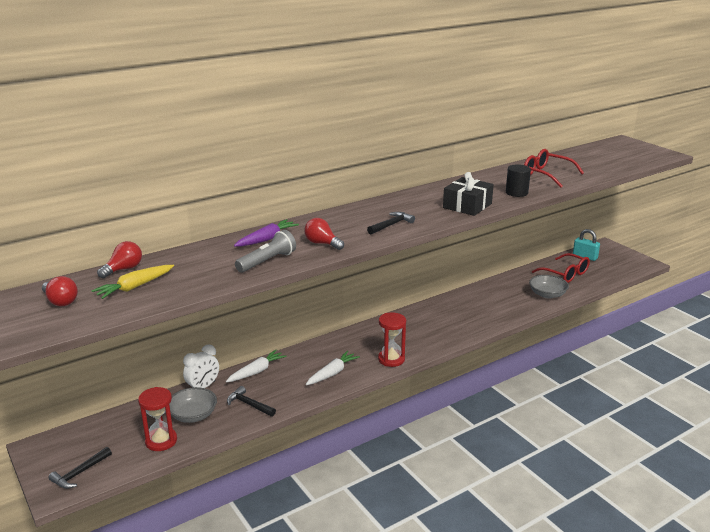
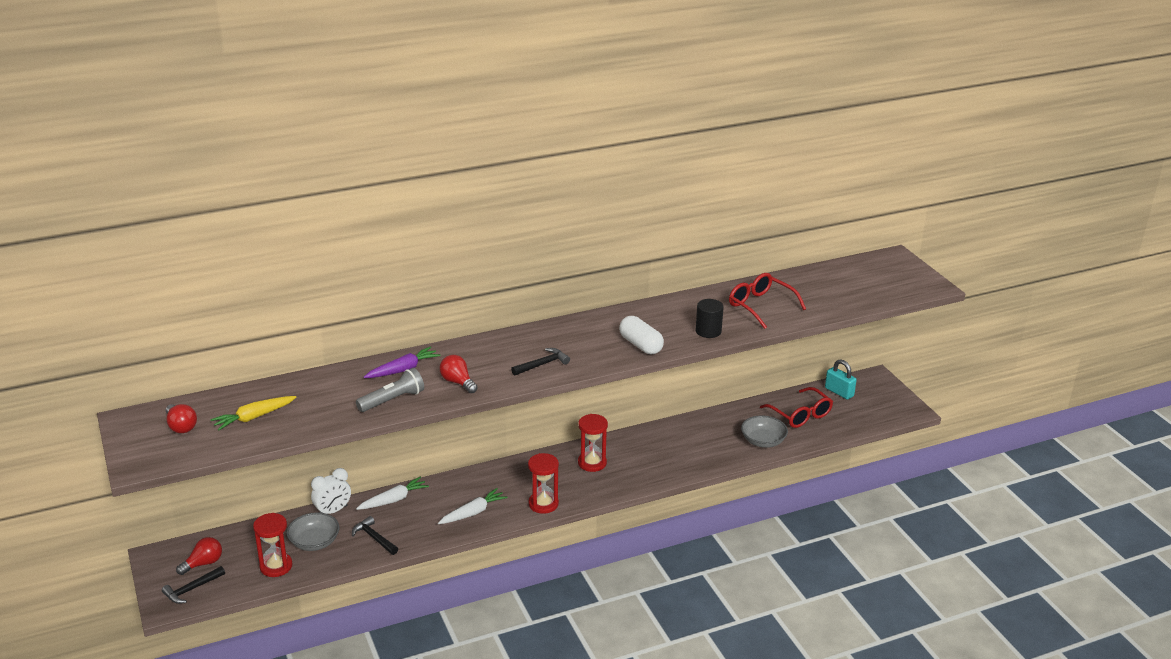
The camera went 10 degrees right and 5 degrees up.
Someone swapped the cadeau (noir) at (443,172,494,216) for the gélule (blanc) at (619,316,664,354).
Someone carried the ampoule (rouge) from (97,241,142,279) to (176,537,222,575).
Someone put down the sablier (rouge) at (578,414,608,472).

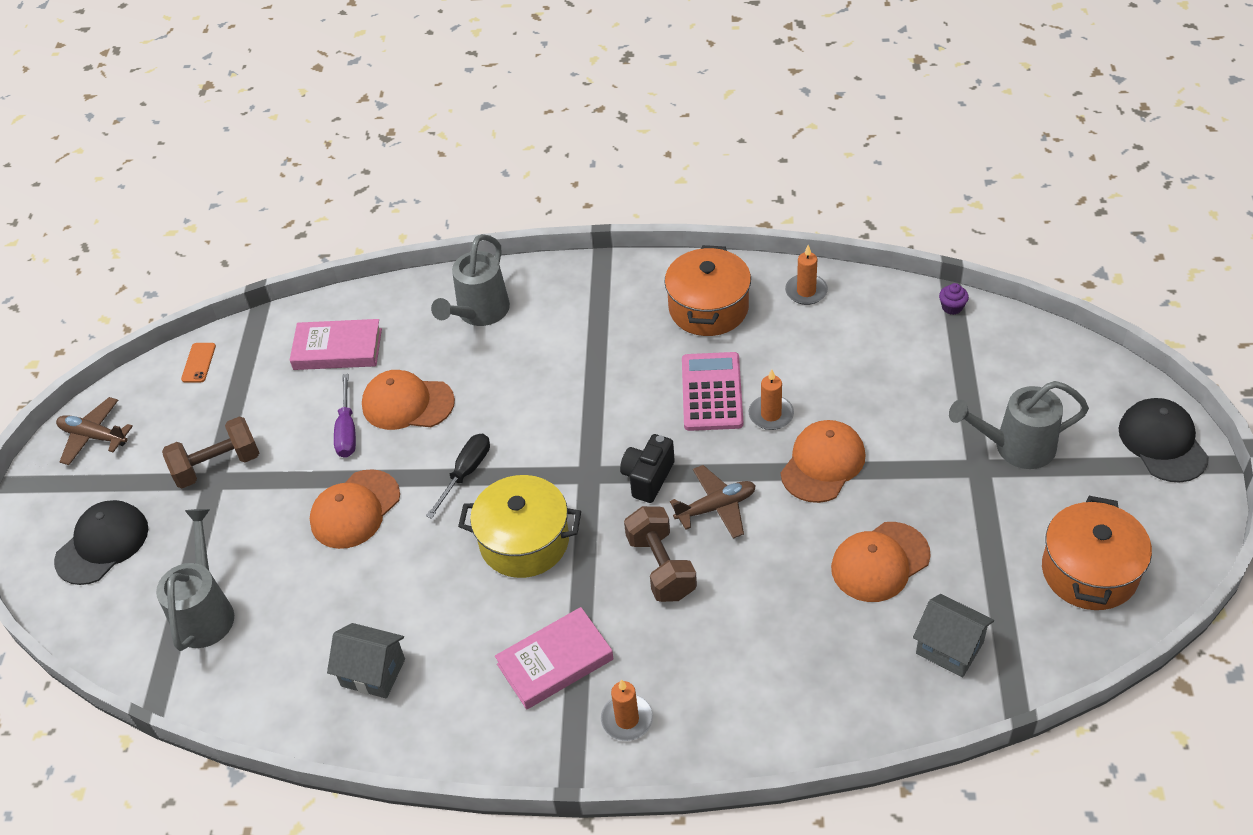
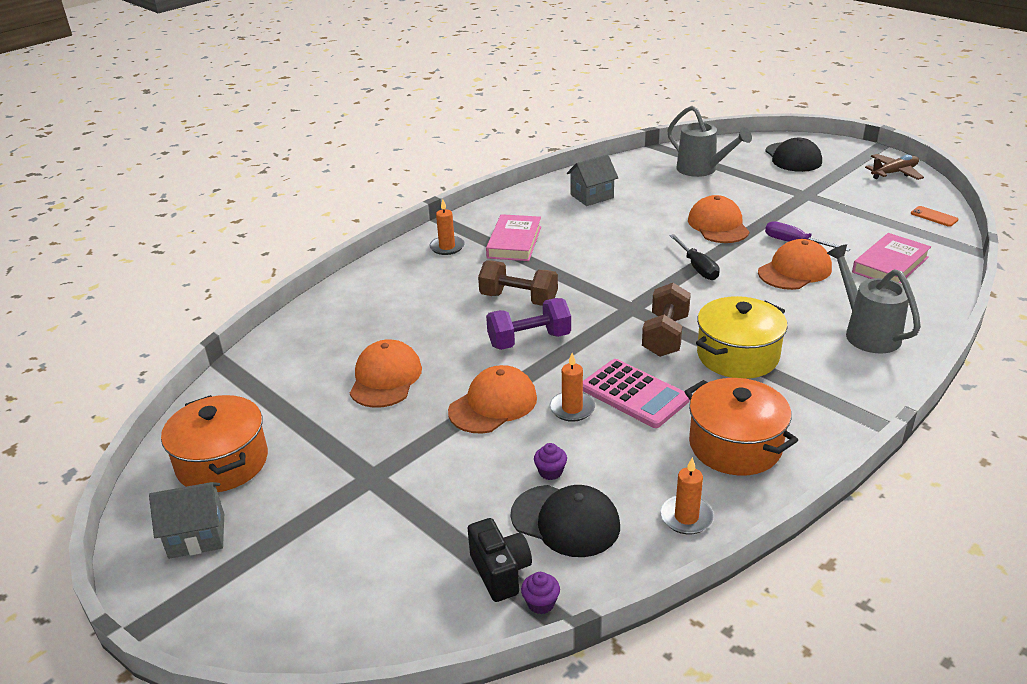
The camera went 130 degrees right and 15 degrees down.
Someone took away the arrosoir (gris) at (949,381,1089,469).
Someone carried the casquette (noir) from (1119,398,1209,482) to (511,485,620,557).
Someone carried the haltère (marron) from (162,416,259,488) to (642,283,691,357).
Someone rotated the casquette (orange) at (781,420,865,503) by 120 degrees counterclockwise.
Someone carried the appareil photo (noir) from (620,434,675,503) to (468,518,532,602).
Someone swapped the avion (marron) at (670,465,756,539) for the haltère (violet) at (486,298,571,350).
Someone carried the marmite (jaune) from (458,475,581,578) to (696,296,788,379).
Someone carried the maison (gris) from (913,594,994,677) to (149,482,224,559).
Someone put down the muffin (violet) at (534,443,567,480).

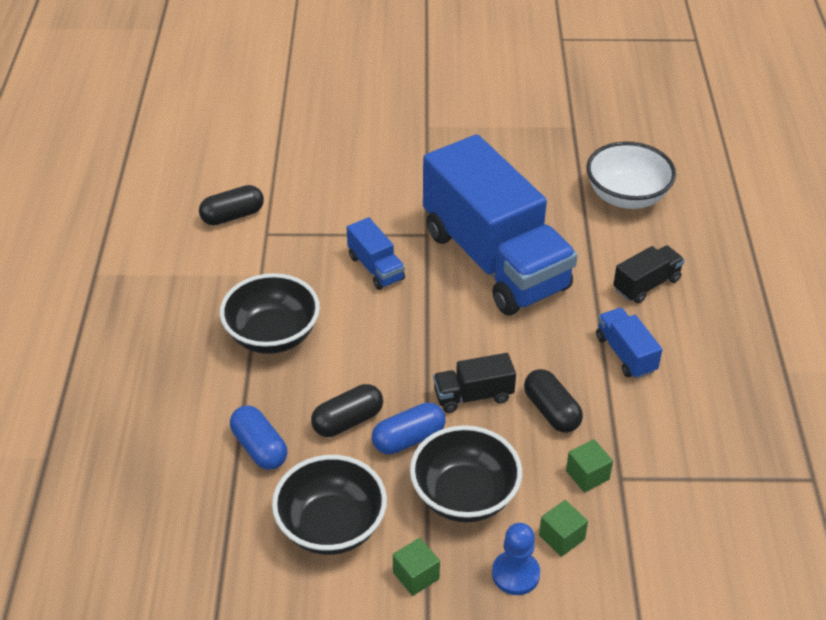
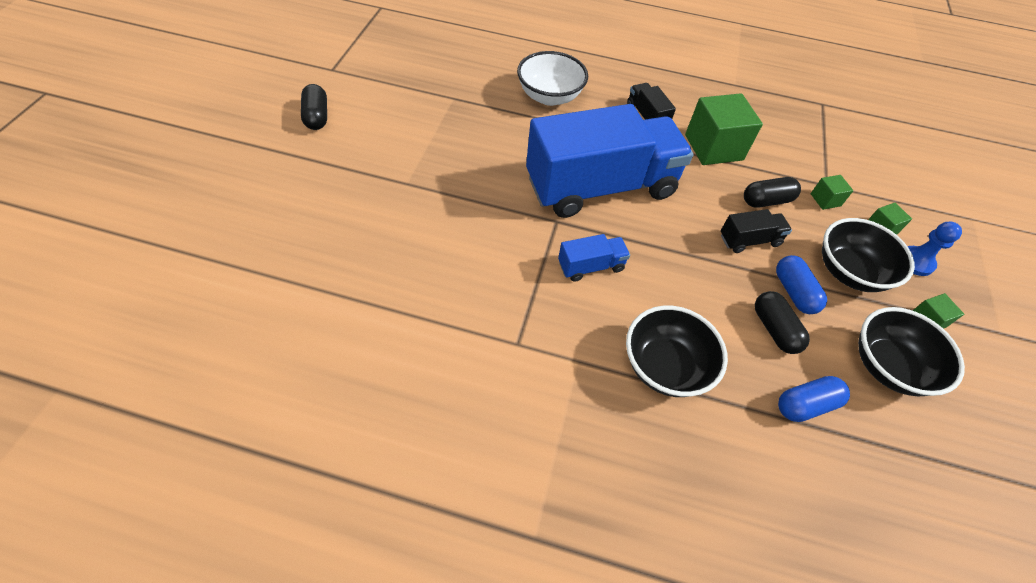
The camera went 80 degrees left and 10 degrees up.
Someone carried the gélule (noir) from (199,185,264,225) to (301,84,327,130).
Someone swapped the camion (bleu) at (596,308,663,379) for the cube (vert) at (685,93,763,165).
Someone rotated the camion (noir) at (433,353,516,413) by 105 degrees counterclockwise.

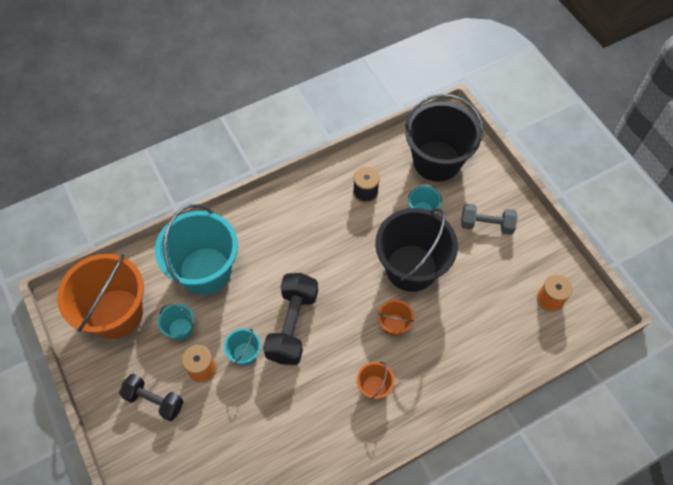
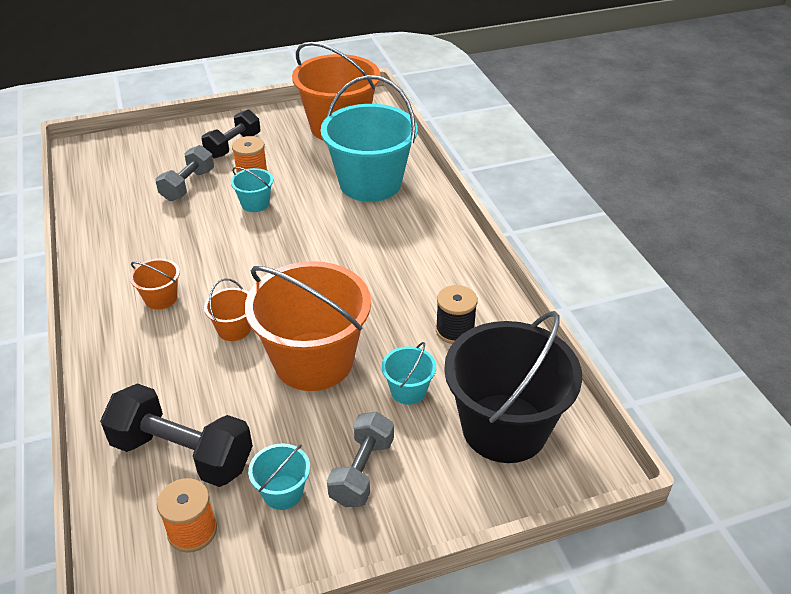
The camera went 100 degrees right and 20 degrees down.
Someone repainted the seau (noir) at (375,208,458,292), which became the seau (orange) at (245,261,371,391).
Someone carried the haltère (noir) from (263,273,318,365) to (100,383,253,487).
Someone carried the seau (turquoise) from (158,304,194,340) to (248,443,310,510).
Someone put down the haltère (gris) at (156,145,214,201).

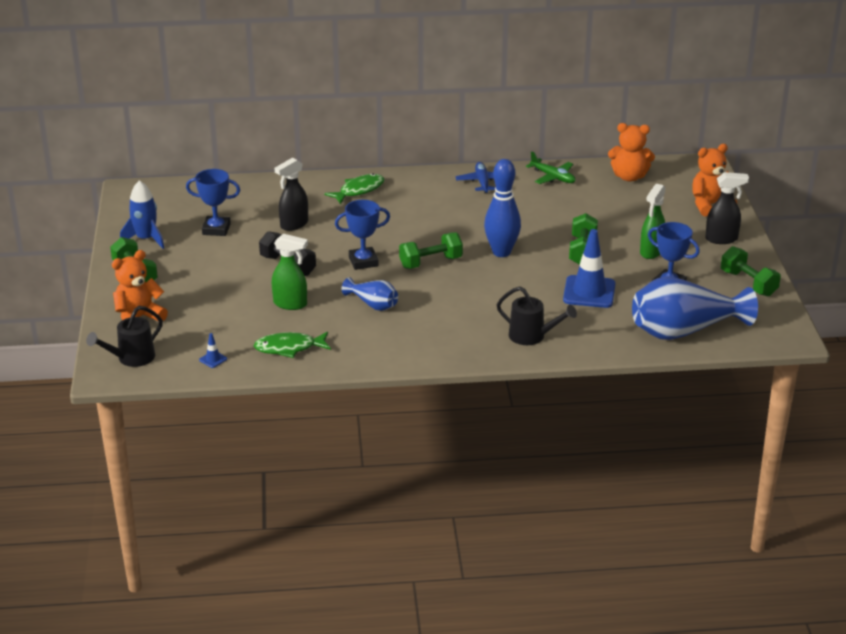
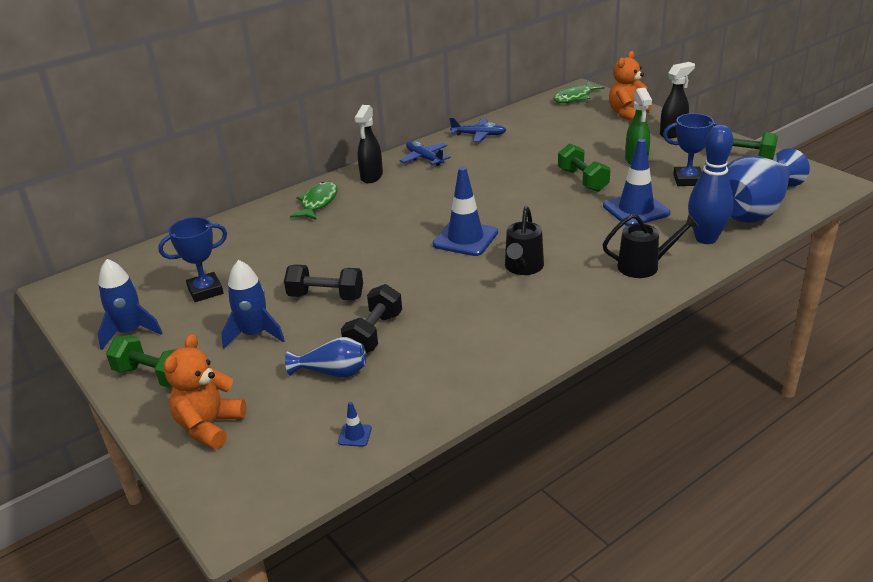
The camera went 30 degrees left and 0 degrees up.
Someone took away the ours en peluche (orange) at (608,123,655,182).
Someone repainted the avion (vert) at (526,152,576,184), which became the avion (bleu) at (450,117,506,142).
Someone carried the vaporisateur (noir) from (275,158,308,231) to (355,105,383,183).
Someone carried the quille (bleu) from (484,159,521,257) to (688,125,734,244).
Someone took away the trophée (bleu) at (335,200,390,270).
Someone swapped the haltère (vert) at (399,232,463,269) for the cône de chantier (bleu) at (432,167,498,256).
Someone swapped the vaporisateur (vert) at (272,234,308,310) for the haltère (noir) at (341,284,402,353).
Someone carried the vase (bleu) from (342,277,398,311) to (285,337,366,378).
Someone carried the arrosoir (noir) from (86,306,163,367) to (505,206,544,275).
Someone carried the poisson (vert) from (254,331,331,358) to (553,82,605,103).
Someone put down the fusée (bleu) at (221,260,285,349).

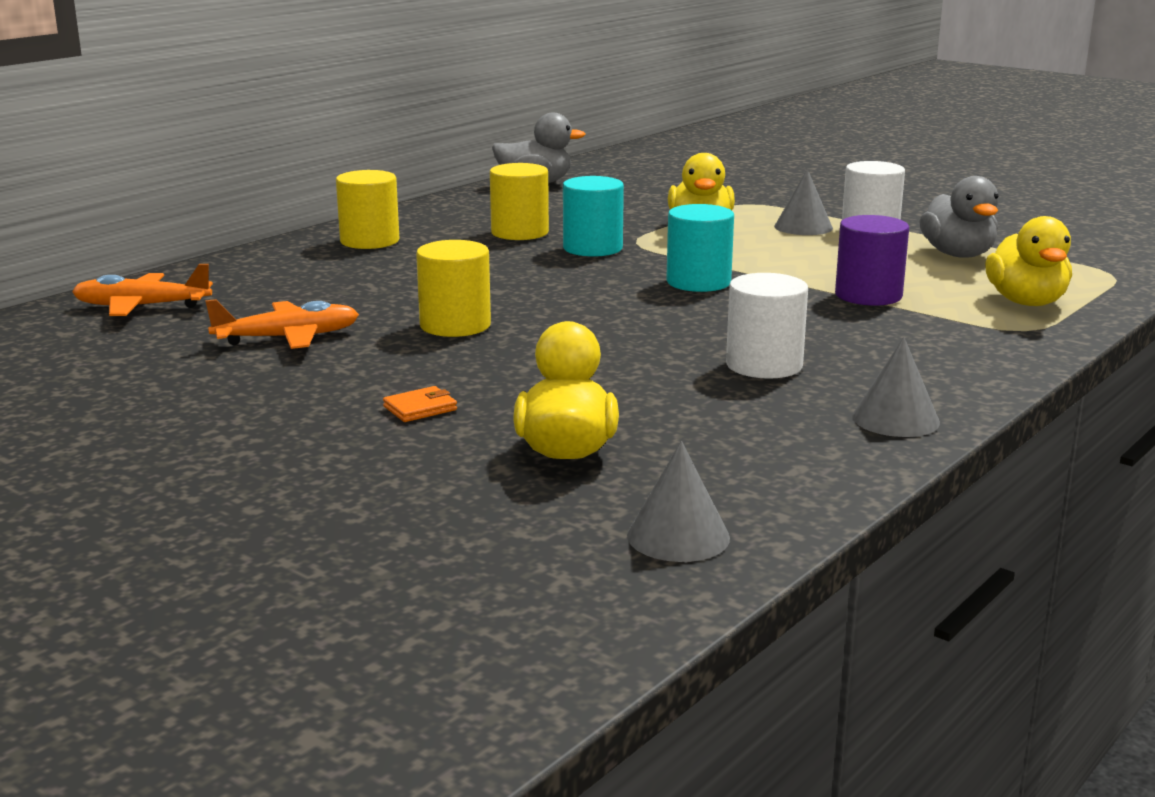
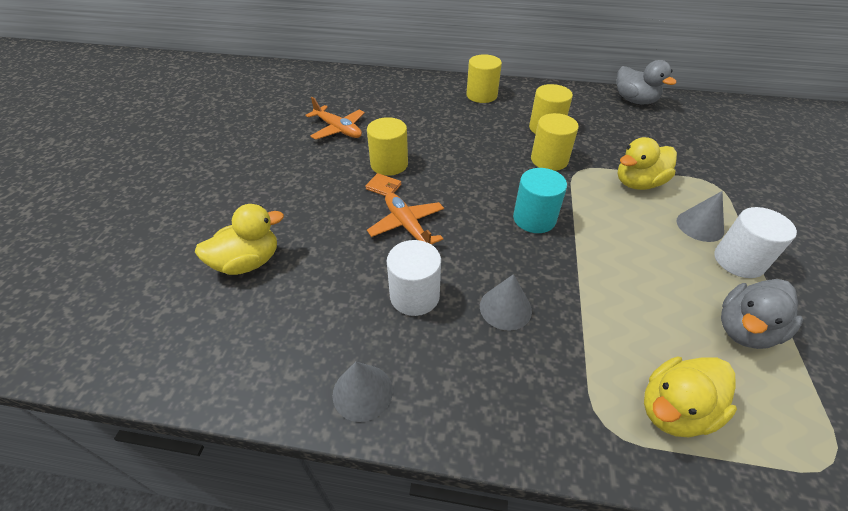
The camera went 60 degrees right and 25 degrees up.
Someone repainted the cylindre (turquoise) at (563,176,624,257), which became the cylindre (jaune) at (531,113,579,171).
Someone took away the cylindre (violet) at (835,215,909,306).
Someone carried the avion (orange) from (72,264,213,316) to (367,193,444,245).
Someone carried the portefeuille (orange) from (383,386,457,422) to (365,173,401,196).
Someone carried the cône (gris) from (627,441,730,562) to (480,274,532,331).

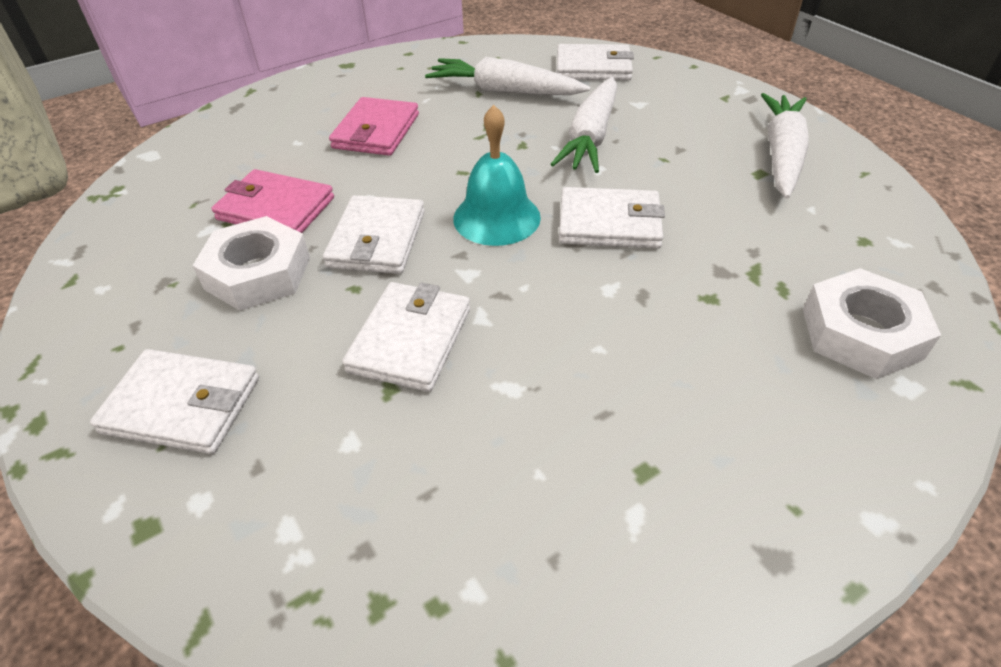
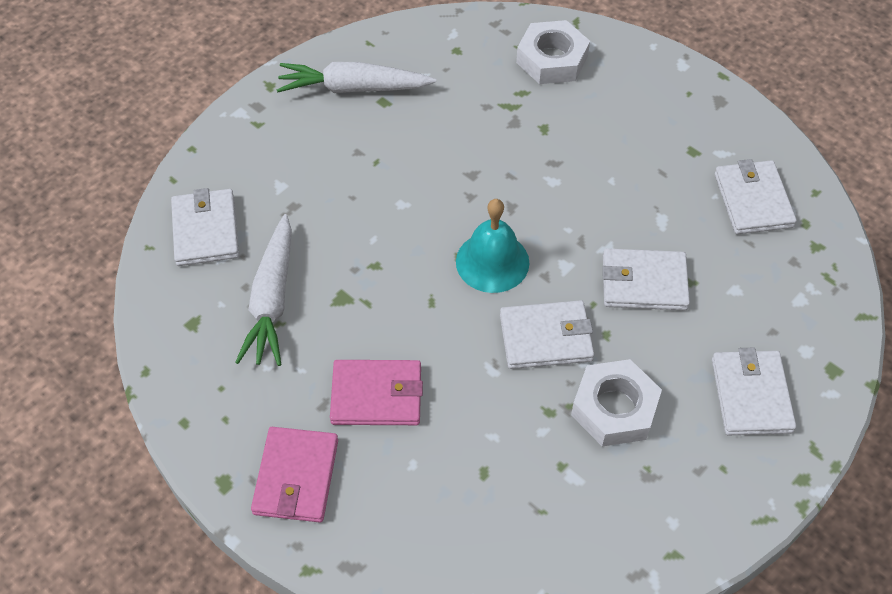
The camera went 105 degrees left and 10 degrees up.
Someone took away the carotte (blanc) at (550,77,617,173).
Someone carried the portefeuille (rose) from (212,169,334,233) to (251,427,338,522).
Someone carried the portefeuille (blanc) from (559,187,665,248) to (715,159,797,235).

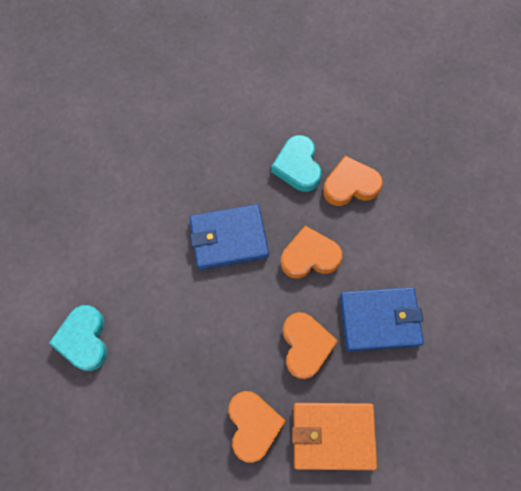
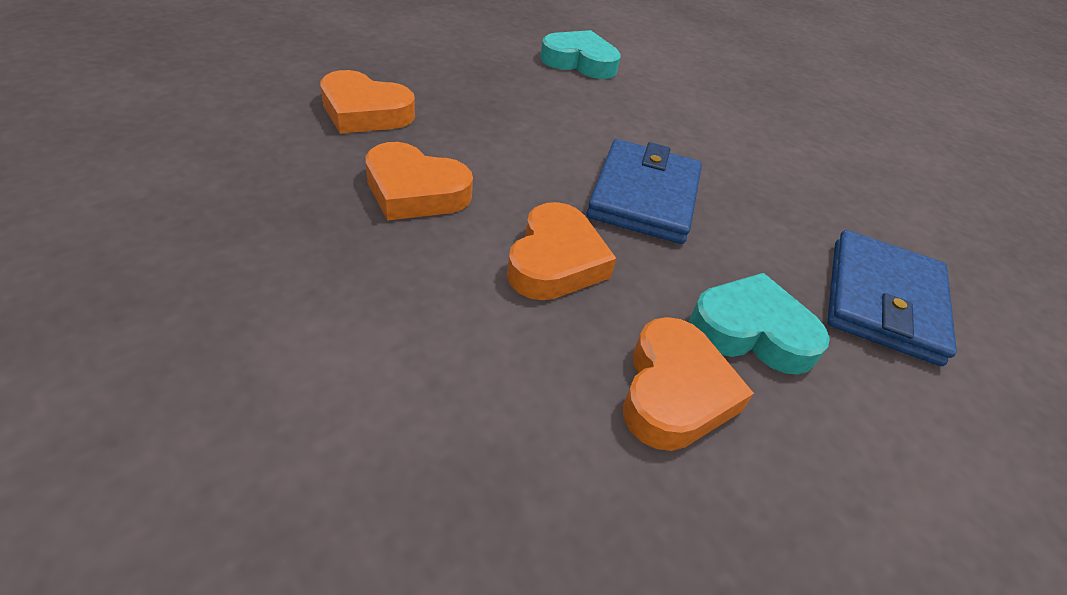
The camera went 110 degrees right and 25 degrees down.
Someone carried the portefeuille (bleu) from (340,287,424,351) to (827,230,957,366).
Someone took away the portefeuille (orange) at (292,403,377,470).

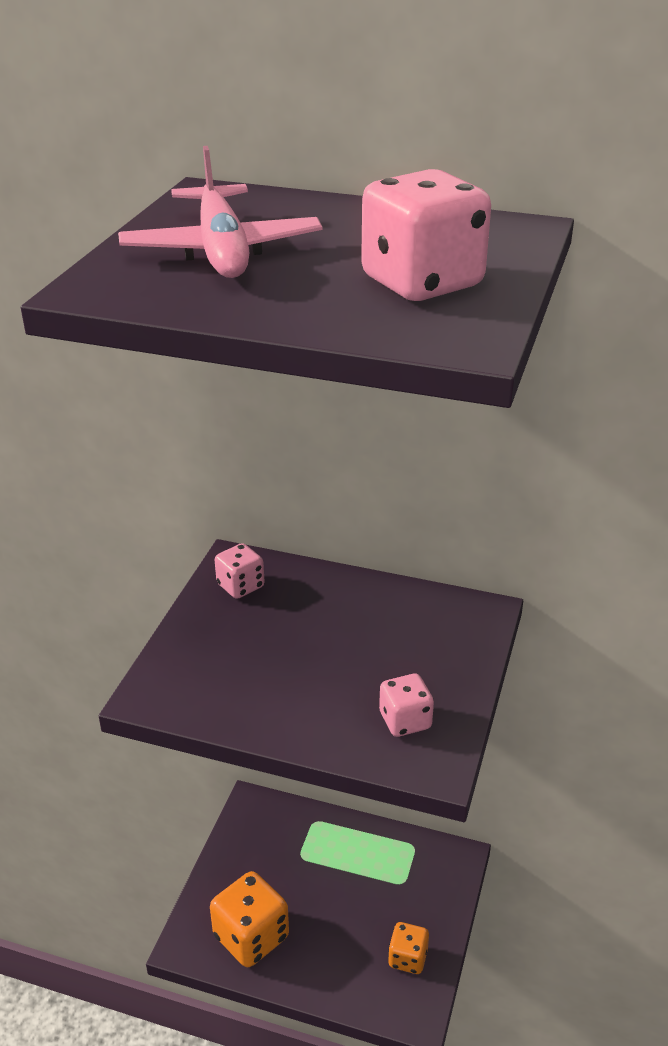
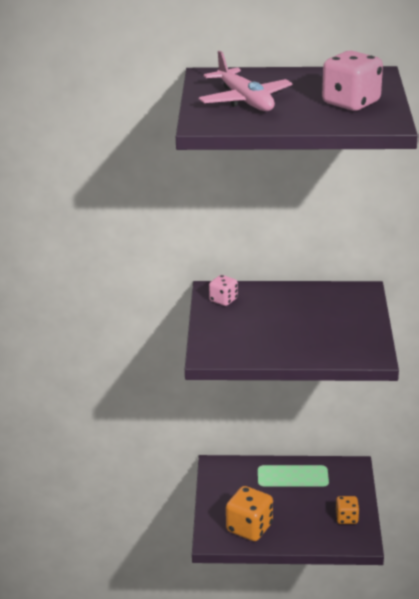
The camera went 15 degrees left and 5 degrees down.
Someone took away the dé (rose) at (379,674,434,737).

